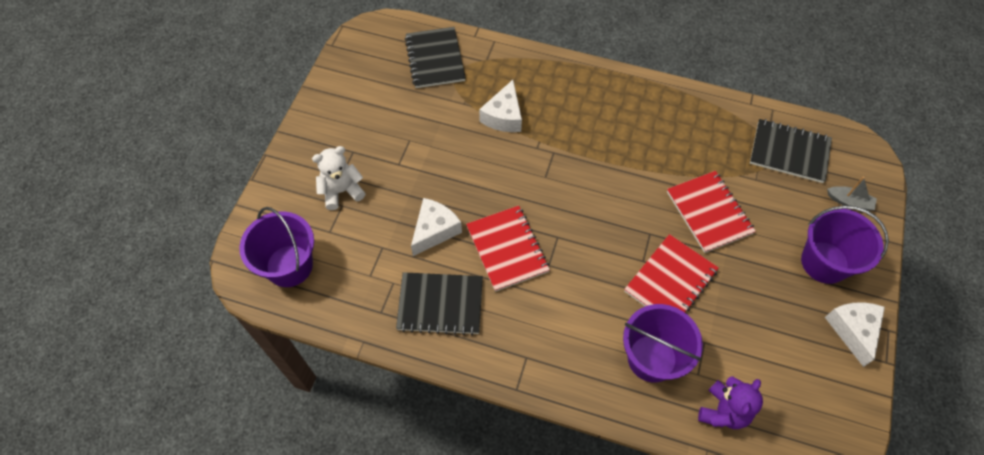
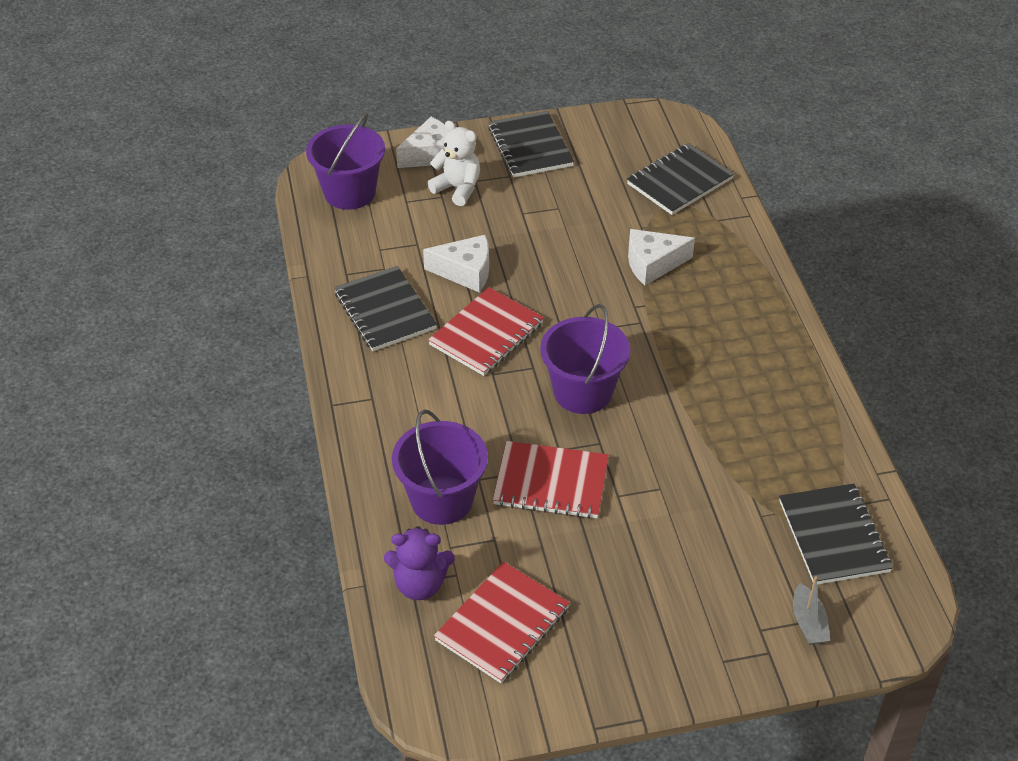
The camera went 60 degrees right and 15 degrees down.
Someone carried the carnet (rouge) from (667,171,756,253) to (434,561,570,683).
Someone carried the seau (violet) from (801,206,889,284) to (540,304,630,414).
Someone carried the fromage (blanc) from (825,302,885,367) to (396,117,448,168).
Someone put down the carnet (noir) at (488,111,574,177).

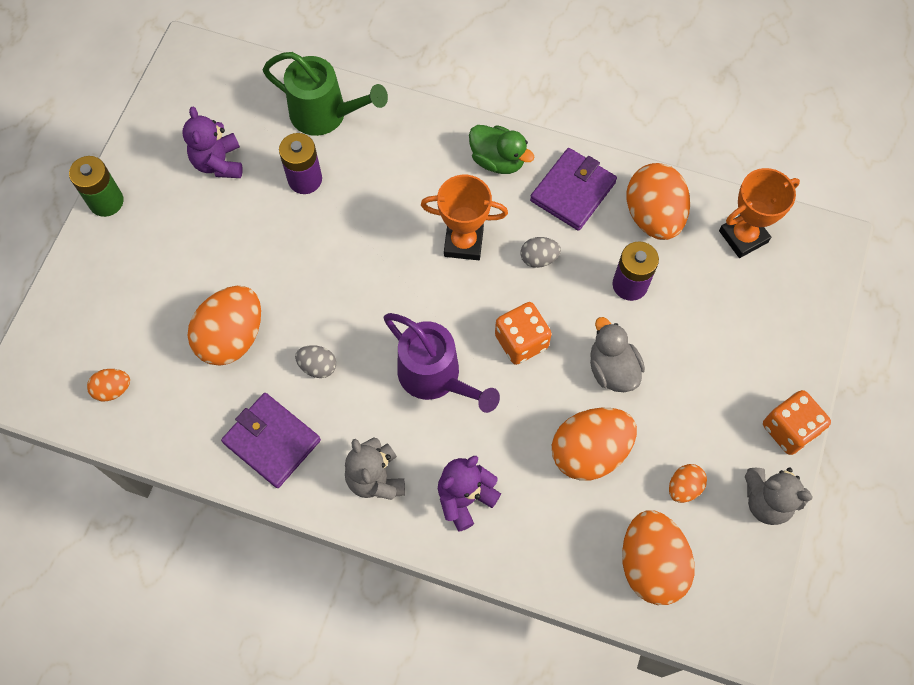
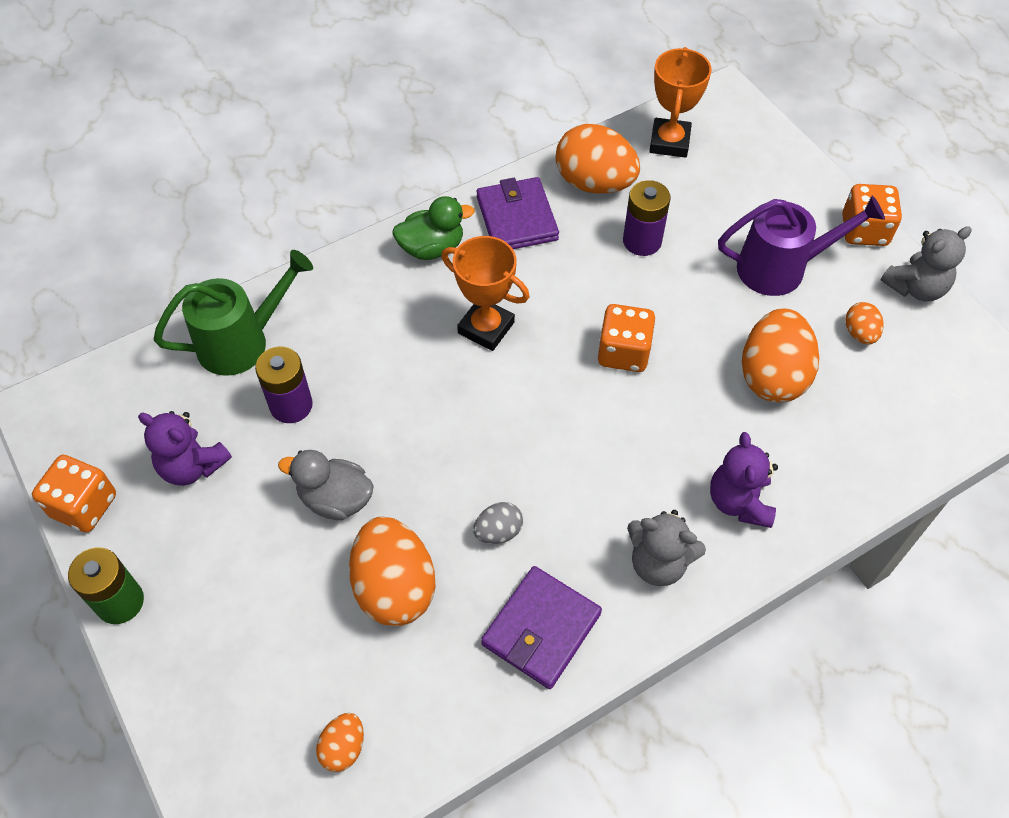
The camera went 50 degrees left and 10 degrees down.
Someone rotated the trophée (orange) at (421,175,508,260) by 75 degrees clockwise.
Someone took away the œuf (gris) at (521,237,561,268).
Someone carried the arrosoir (violet) from (384,313,500,413) to (718,196,885,296).
Someone carried the canard (gris) from (590,317,645,392) to (278,450,374,520).
Someone rotated the portefeuille (violet) at (221,393,321,488) by 45 degrees counterclockwise.
Someone took away the œuf (orange) at (622,510,695,605).
Someone put down the dé (orange) at (32,455,116,532).

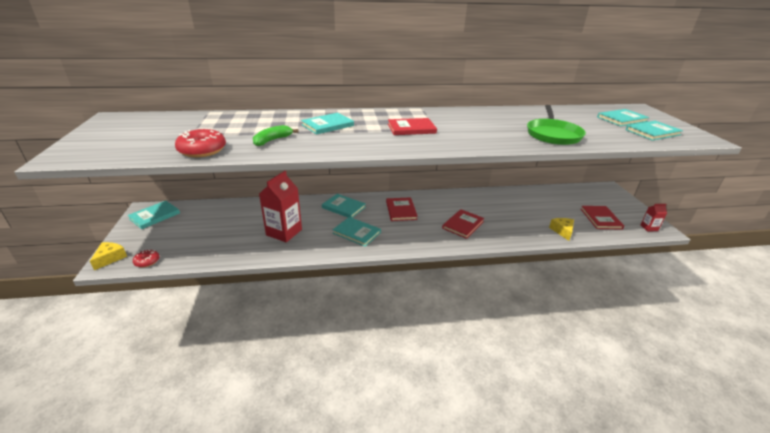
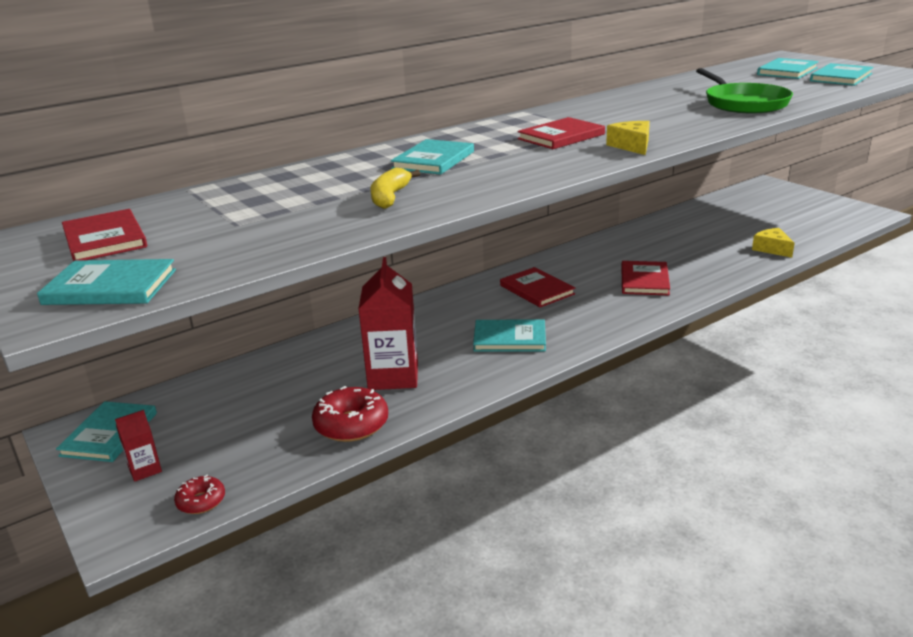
The camera went 25 degrees left and 5 degrees down.
Someone repainted the banane (vert) at (253,125,299,146), which became the banane (jaune) at (371,168,420,209).
Someone carried the beignet (rouge) from (175,128,226,157) to (312,386,388,442).
Someone carried the livre (turquoise) from (322,194,366,218) to (37,259,176,305).
Someone carried the brique de lait (rouge) from (641,204,667,232) to (115,410,162,482).
Someone carried the livre (rouge) from (581,206,624,230) to (62,209,147,261).
Someone carried the fromage (jaune) from (90,242,127,270) to (606,121,650,155).

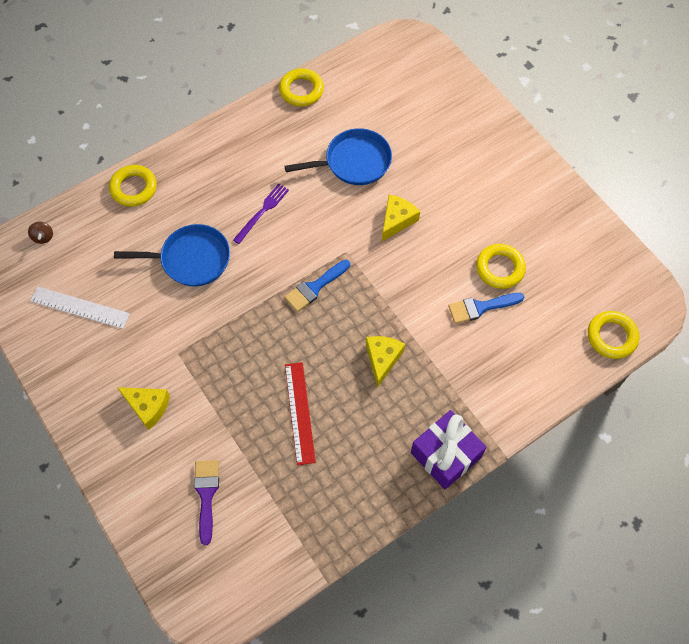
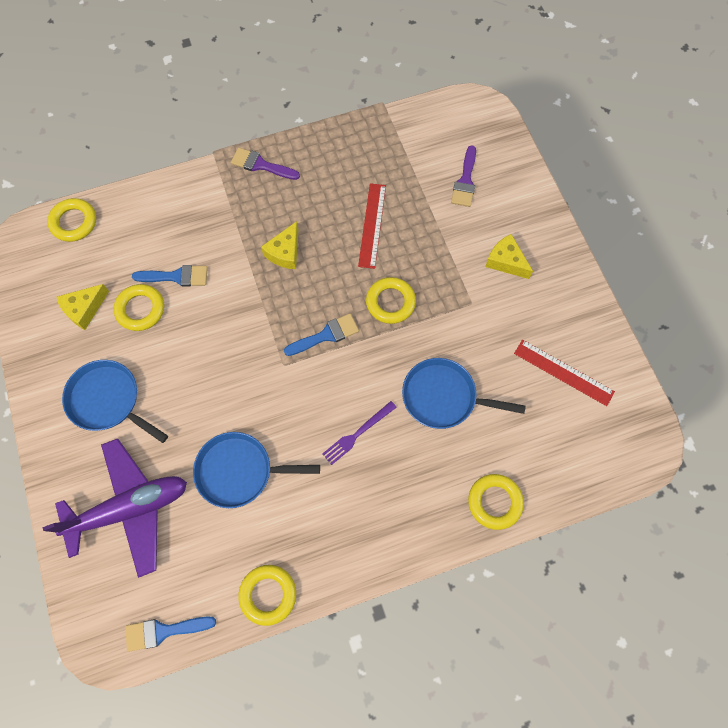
The camera went 165 degrees left and 5 degrees up.
Someone carried the fromage (jaune) from (382,195,420,241) to (57,284,109,330).
Someone took away the toupie (marron) at (28,222,53,244).
Someone repainted the règle (blanc) at (30,286,130,329), which became the règle (rouge) at (514,340,615,406).
Someone swapped the cadeau (violet) at (411,410,486,489) for the pinceau (violet) at (231,147,300,180).
Someone put down the anneau (jaune) at (366,277,416,324).
Someone put down the poêle (bleu) at (62,360,168,443).
Someone put down the avion (violet) at (42,438,187,578).
Someone put down the pinceau (bleu) at (125,616,216,652).

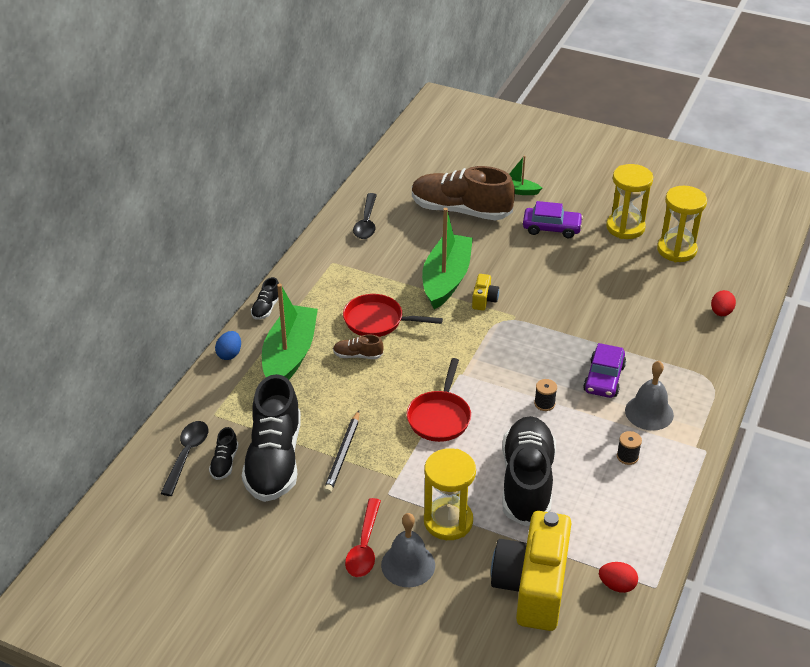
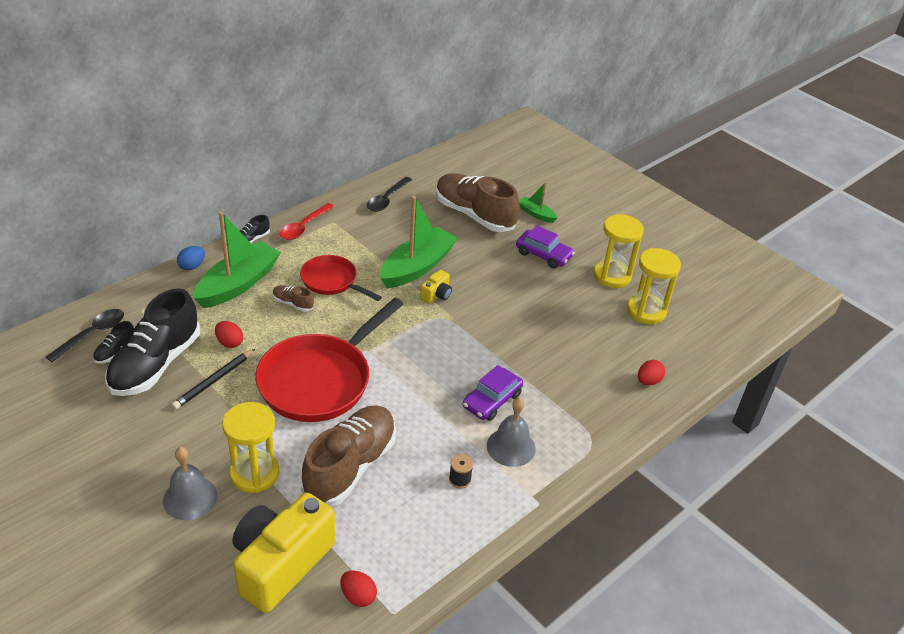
The camera went 20 degrees right and 0 degrees up.
Someone scaled the poêle (rouge) at (407,358,471,442) by 1.79.
Someone took away the bobine (noir) at (534,379,557,411).
Someone repainted the chaussure (noir) at (502,416,556,526), which became the chaussure (marron) at (301,405,396,507).
Someone carried the cuillère (rouge) from (345,498,381,577) to (280,203,334,240).
Someone put down the œuf (rouge) at (215,321,243,348).

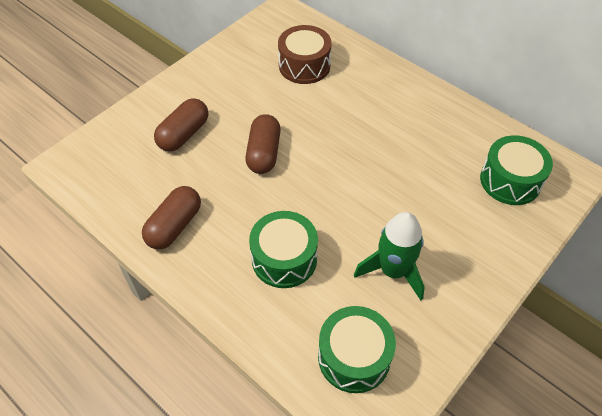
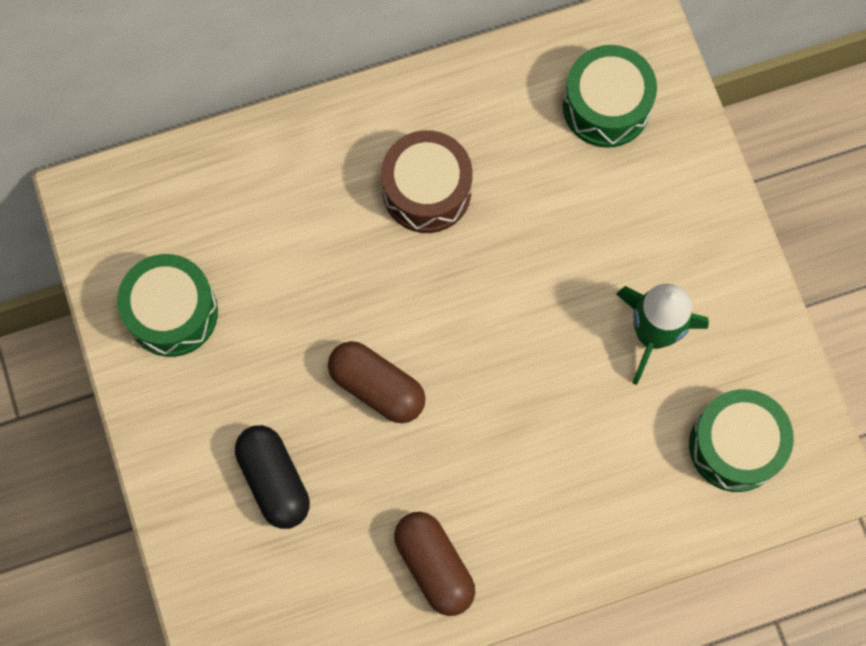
The camera went 60 degrees left and 20 degrees up.
Someone carried the tambour (marron) from (278,25,332,84) to (381,130,473,233).
Someone repainted the gélule (marron) at (154,98,208,152), which became the gélule (noir) at (235,425,310,529).
Someone carried the tambour (vert) from (249,211,318,288) to (117,254,218,357).

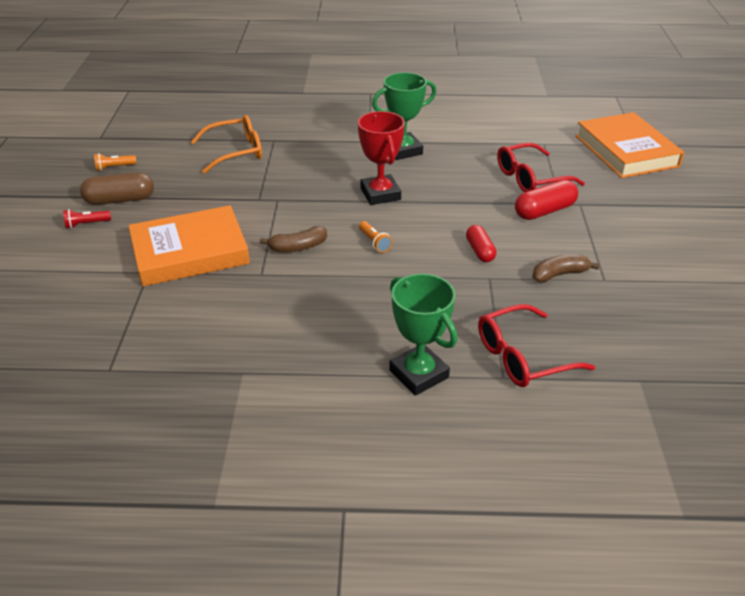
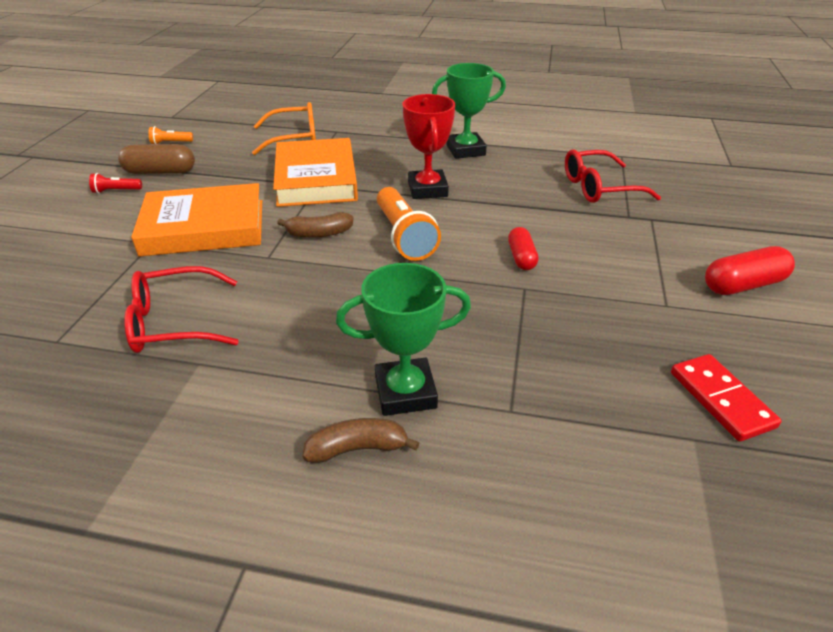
The camera went 10 degrees right and 0 degrees up.
Someone carried the livre (orange) from (576,112,684,178) to (273,138,358,207).
Someone carried the gélule (rouge) from (515,180,578,220) to (705,246,795,295).
Someone scaled the lampe de poche (orange) at (359,221,392,253) by 2.09.
Someone carried the banane (marron) from (532,254,600,283) to (302,418,419,463).
Someone rotated the trophée (vert) at (389,274,457,396) by 75 degrees counterclockwise.
Someone carried the lunettes (rouge) from (478,304,595,387) to (124,266,239,353).
Someone put down the domino (rouge) at (671,354,782,442).

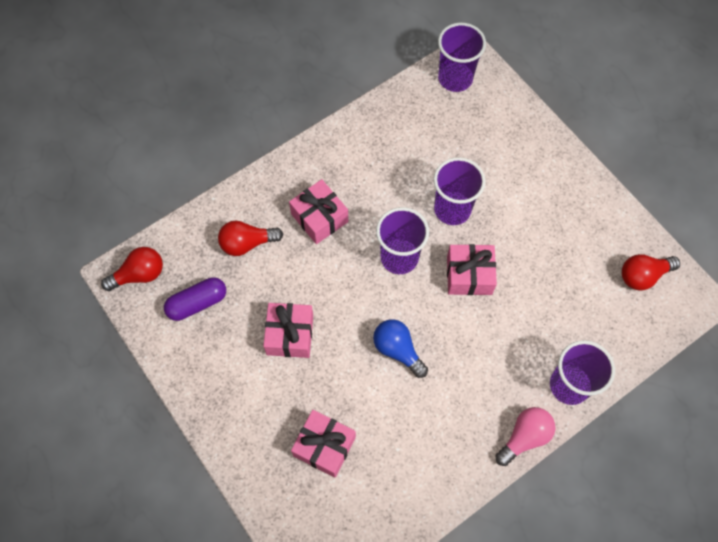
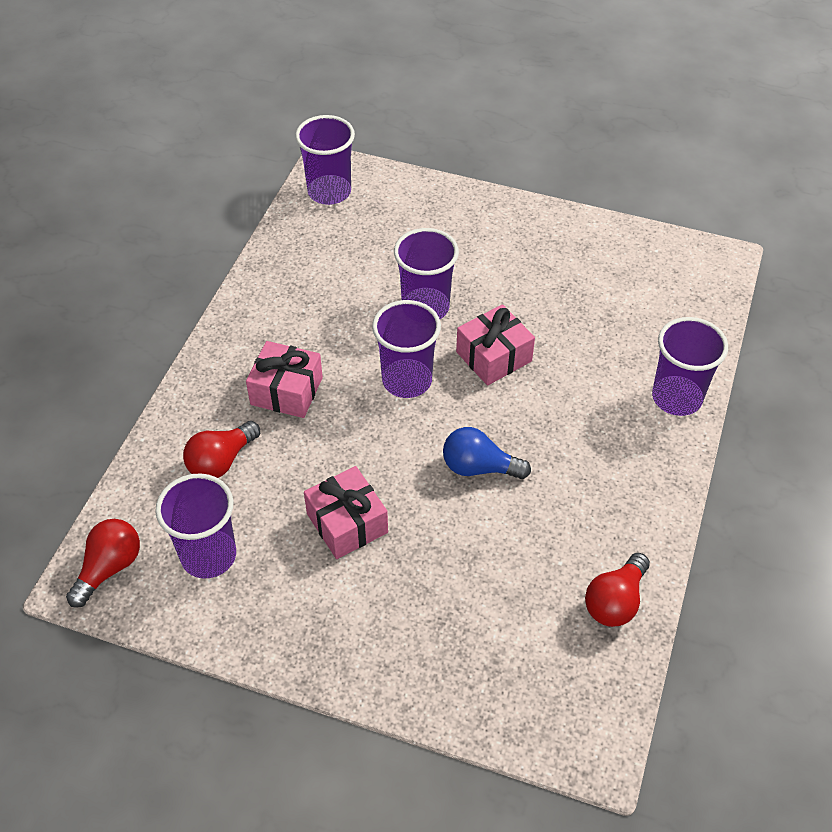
The camera went 35 degrees left and 15 degrees down.
Someone carried the ampoule (rouge) from (622,254,680,291) to (585,553,650,627).
Someone swapped the gélule (violet) at (164,277,226,321) for the gobelet (violet) at (155,473,236,578).
Someone took away the ampoule (rose) at (496,407,556,466).
Someone took away the cadeau (rose) at (291,410,356,478).

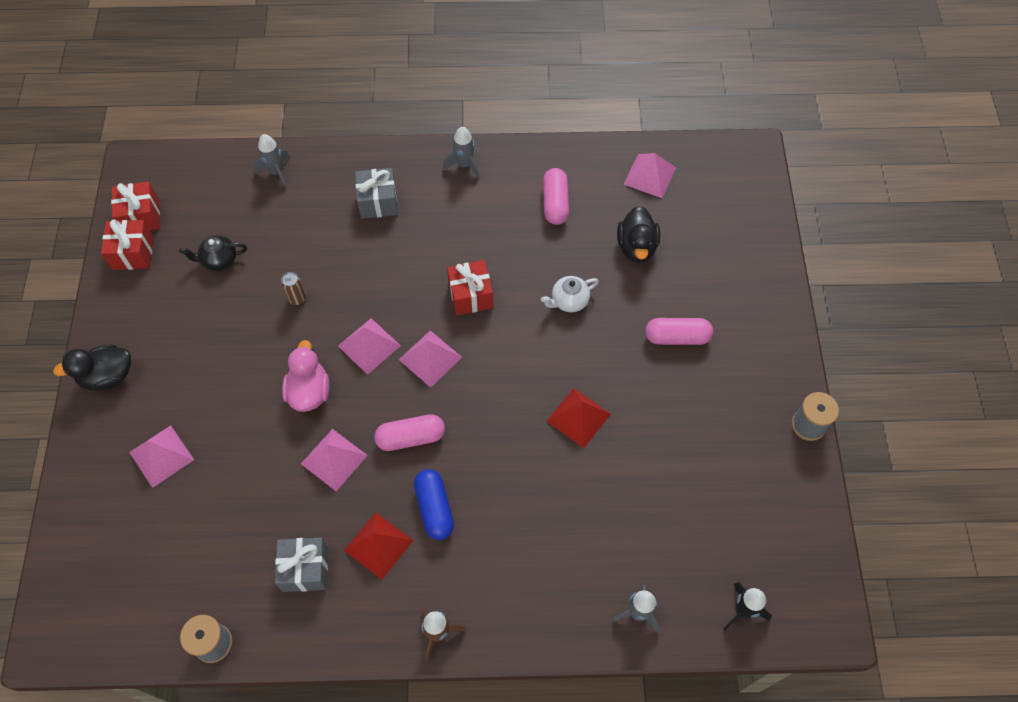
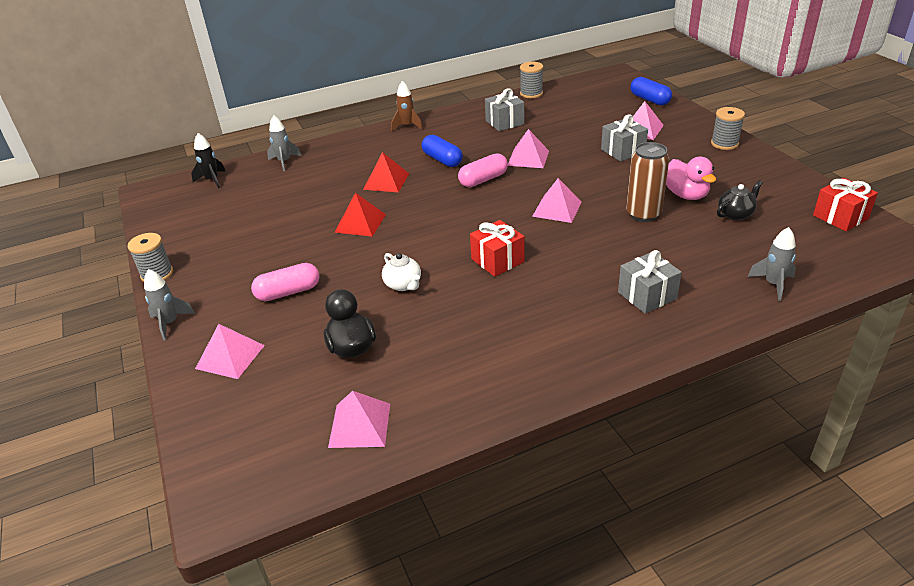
The camera went 160 degrees right and 25 degrees down.
Someone carried the fusée (gris) from (443,127,480,179) to (144,269,195,340).
Someone took away the gélule (rose) at (543,168,569,225).
Someone took away the cadeau (rouge) at (101,219,154,270).
Someone scaled the canette (marron) at (281,272,306,305) by 1.98.
Someone rotated the théière (blanc) at (541,276,599,312) by 105 degrees clockwise.
Someone carried the pyramide (rose) from (399,330,462,388) to (195,324,265,379).
Someone carried the canard (rose) from (282,340,330,412) to (666,157,716,200).
Someone swapped the canard (noir) at (53,344,131,391) for the bobine (gris) at (711,107,745,150).
Someone carried the pyramide (rouge) from (344,512,414,580) to (363,152,409,192).
Someone put down the gélule (bleu) at (631,77,672,106).
Someone put down the cadeau (gris) at (601,114,648,162).

